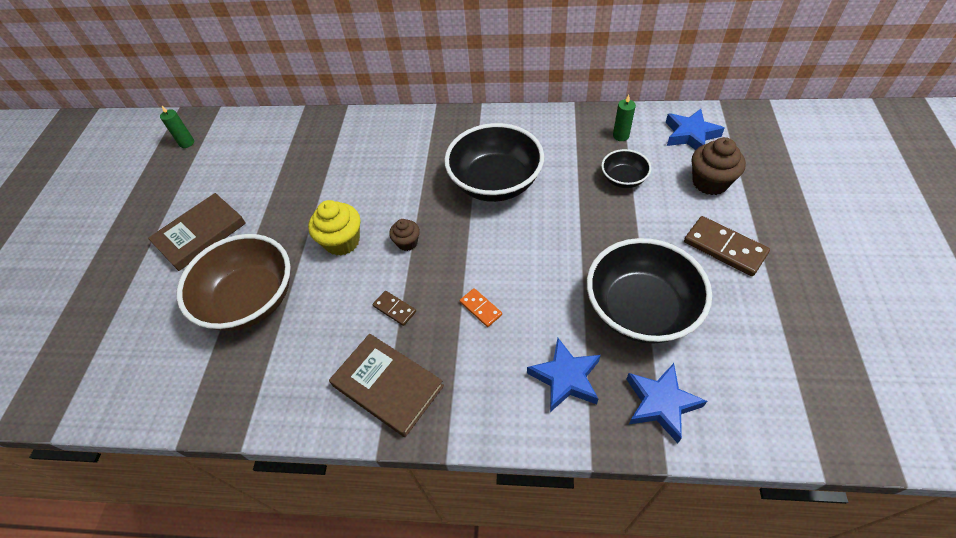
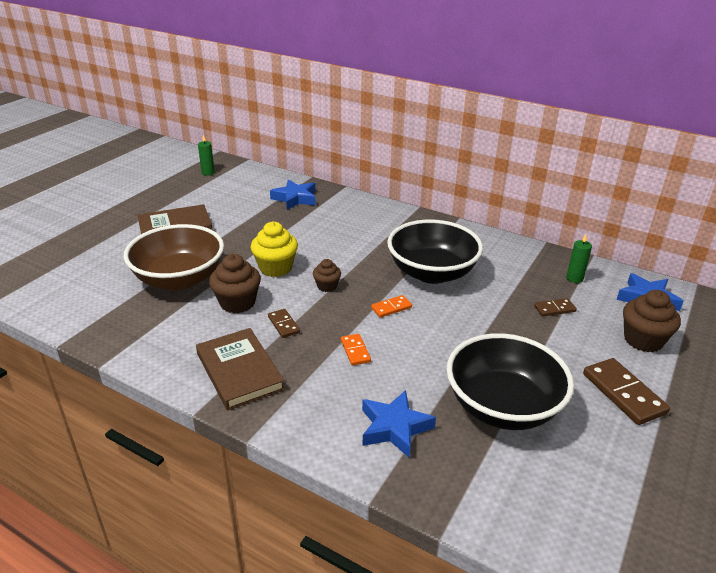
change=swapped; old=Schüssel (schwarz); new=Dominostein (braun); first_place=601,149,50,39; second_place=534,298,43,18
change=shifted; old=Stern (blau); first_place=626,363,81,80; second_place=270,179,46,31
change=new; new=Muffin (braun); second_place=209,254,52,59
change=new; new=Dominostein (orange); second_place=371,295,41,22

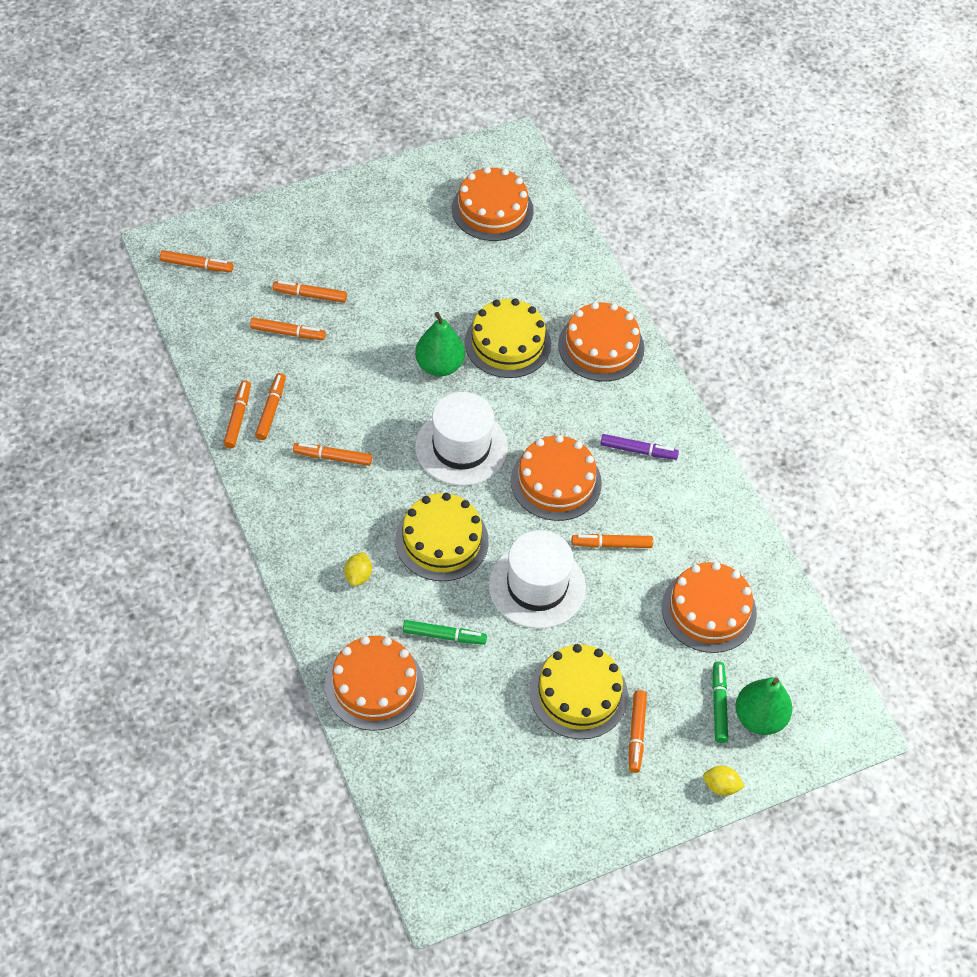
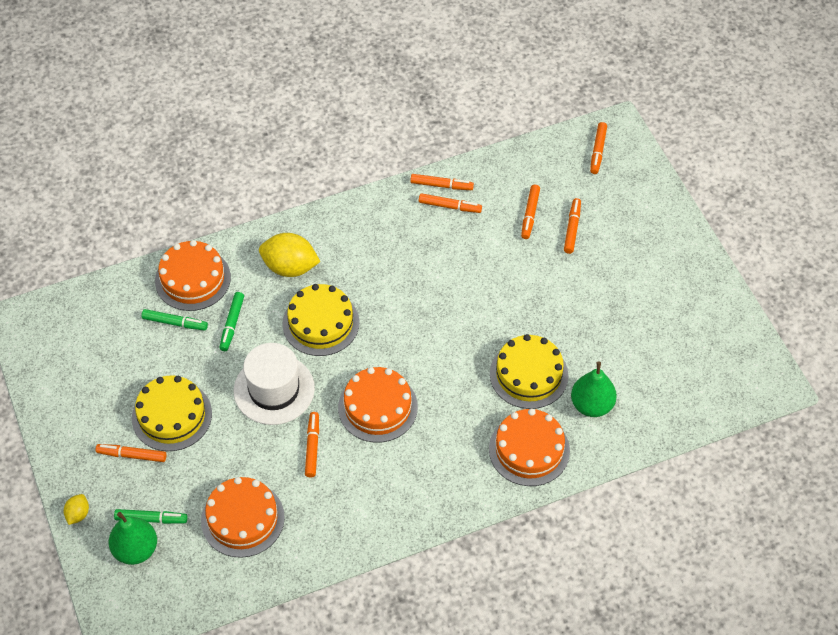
change=gone; old=Filzstift (orange); first_place=293,443,79,23
change=scaled; old=Zitrone (gelb); first_place=344,552,28,34; second_place=259,233,62,44; factor=2.02
change=shifted; old=Birne (grün); first_place=415,312,50,64; second_place=571,361,46,56
change=gone; old=Hut (weiß); first_place=415,392,93,94
change=gone; old=Kuchen (orange); first_place=452,167,82,74
change=gone; old=Filzstift (lila); first_place=600,434,79,26
change=new; new=Filzstift (grün); second_place=142,309,66,22

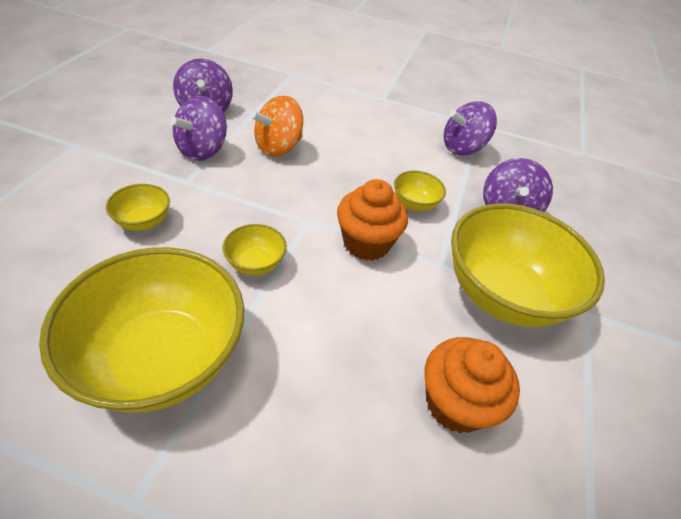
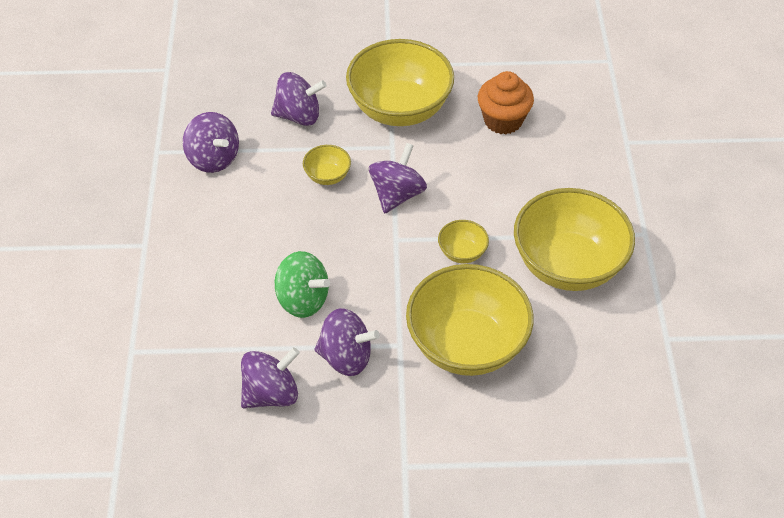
change=scaled; old=Schüssel (gelb); first_place=106,184,64,47; second_place=406,264,127,112; factor=2.3
change=repainted; old=Kreisel (orange); new=Kreisel (grün); first_place=250,96,53,60; second_place=275,251,55,67
change=swapped; old=Muffin (orange); new=Kreisel (lila); first_place=337,179,71,82; second_place=369,143,58,71

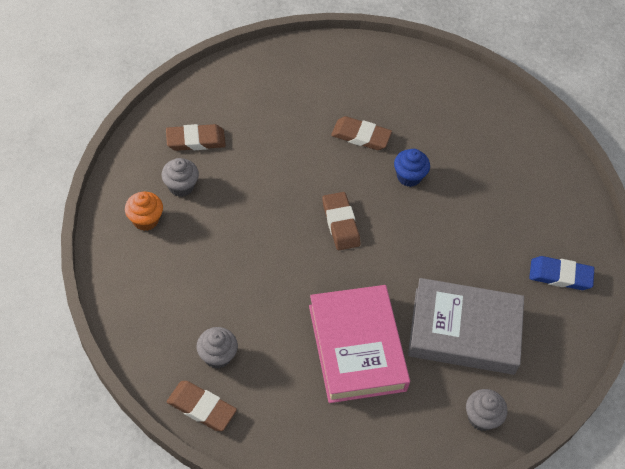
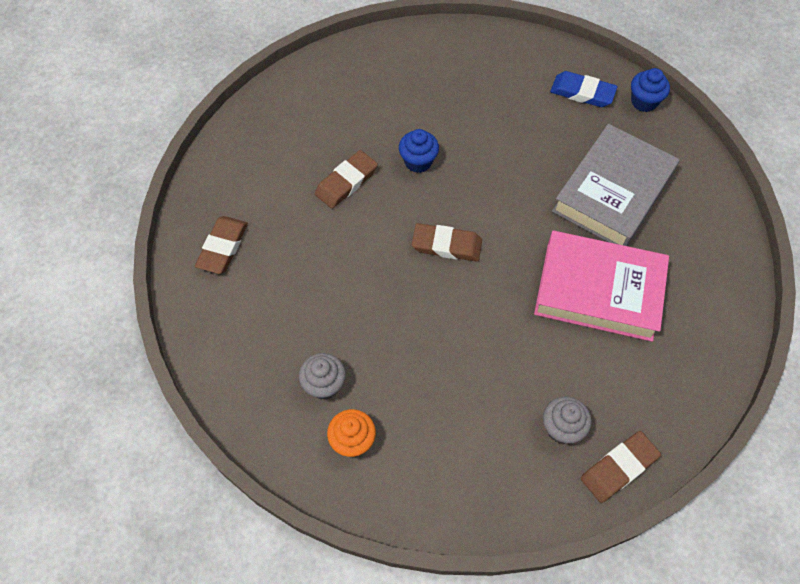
change=shifted; old=Radiergummi (braun); first_place=166,124,60,27; second_place=195,216,53,58
change=gone; old=Muffin (grau); first_place=466,389,42,42
change=rotated; old=Radiergummi (blau); first_place=529,256,65,34; second_place=550,71,67,36; degrees=75
change=new; new=Muffin (blau); second_place=631,68,39,44

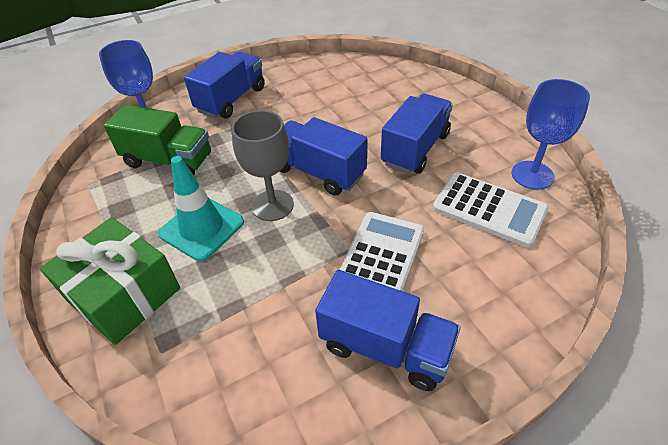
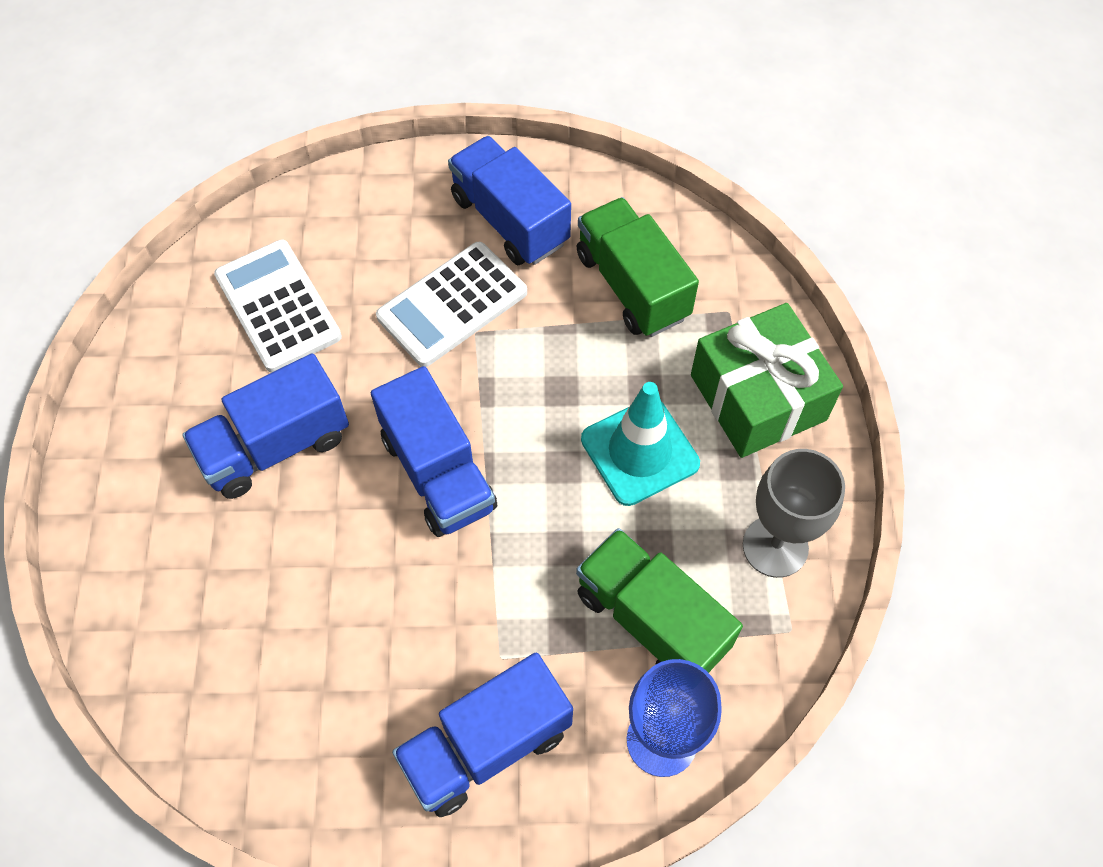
change=shifted; old=Kelch (grau); first_place=231,110,63,111; second_place=743,449,102,129
change=gone; old=Kelch (blau); first_place=511,79,79,111
change=new; new=Lastwagen (grün); second_place=576,197,123,140

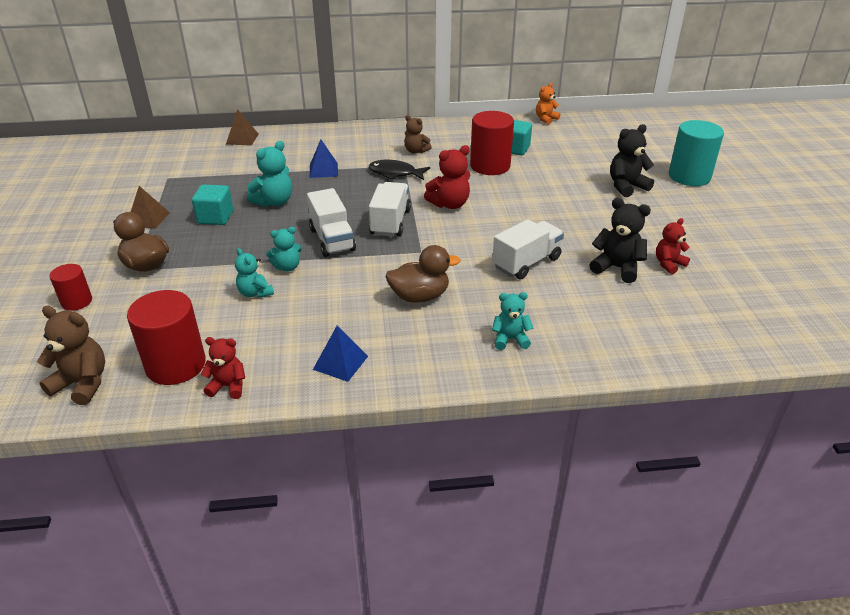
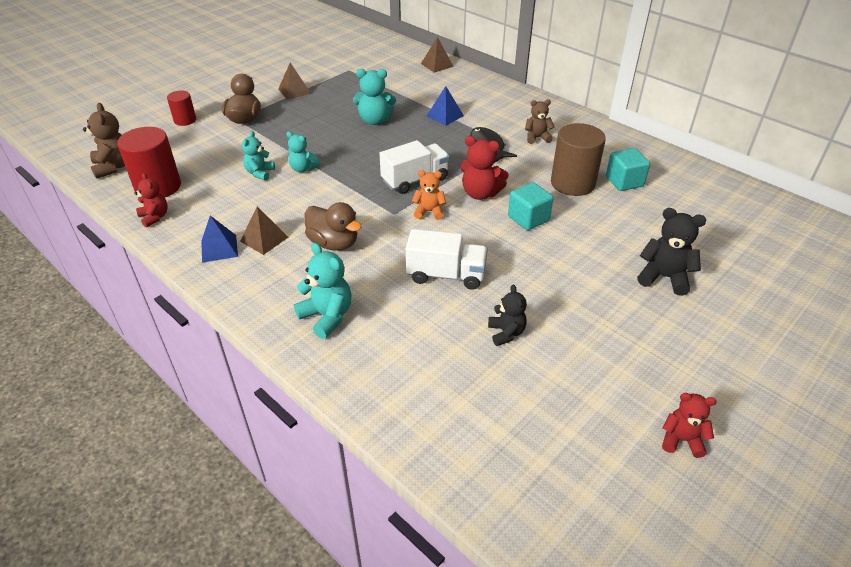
change=shifted; old=Kubus (türkis); first_place=192,184,41,41; second_place=508,182,46,49
change=gone; old=Lastwagen (weiß); first_place=307,188,49,69
change=rotated; old=Teddybär (braun); first_place=404,115,28,39; second_place=525,99,29,45; degrees=90
change=repainted; old=Vollzylinder (rot); new=Vollzylinder (braun); first_place=470,111,44,64; second_place=551,123,55,73
change=scaled; old=Teddybär (türkis); first_place=492,292,41,58; second_place=294,243,58,96; factor=1.51
change=shifted; old=Teddybär (orange); first_place=536,83,24,42; second_place=412,170,34,50
change=scaled; old=Teddybär (schwarz); first_place=589,198,62,85; second_place=488,284,39,62; factor=0.66
change=shifted; old=Teddybär (rot); first_place=656,218,34,56; second_place=662,393,54,65
change=gone; old=Vollzylinder (türkis); first_place=669,120,55,66
change=new; new=Pyramide (braun); second_place=240,206,48,49

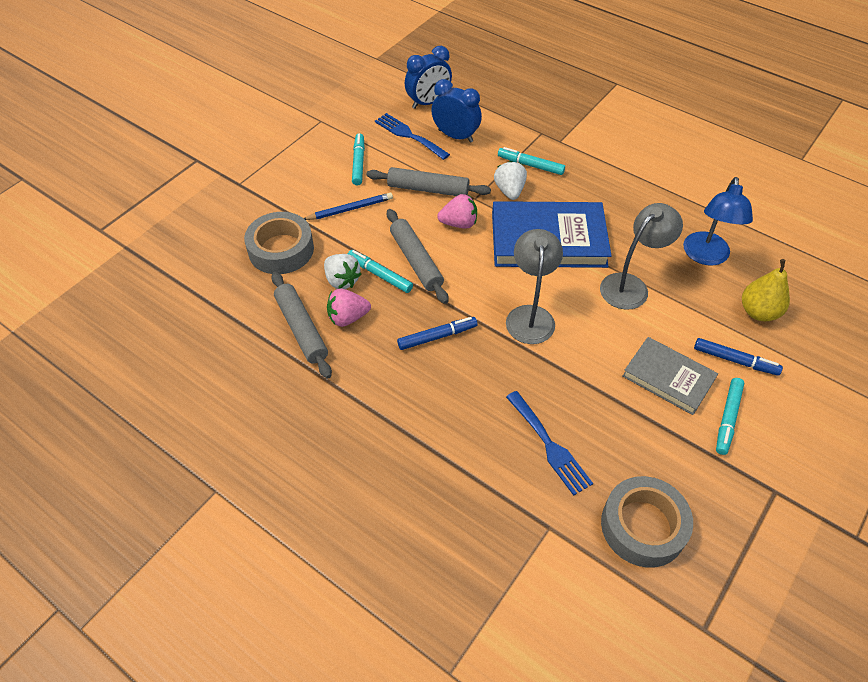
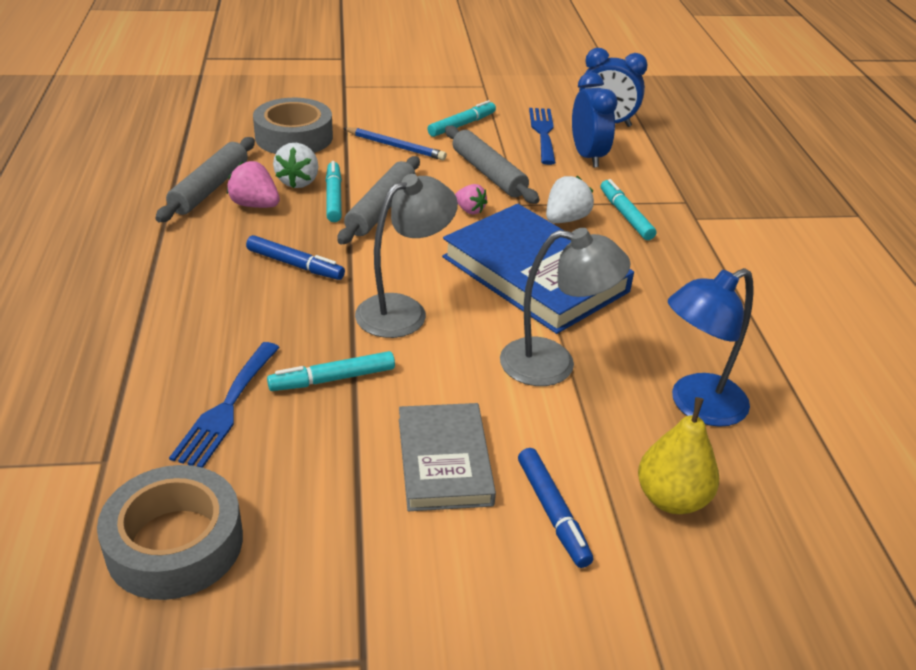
change=scaled; old=Erdbeere (rosa); first_place=437,194,40,35; second_place=455,184,33,31; factor=0.66
change=shifted; old=Filzstift (türkis); first_place=716,378,28,77; second_place=267,351,128,40

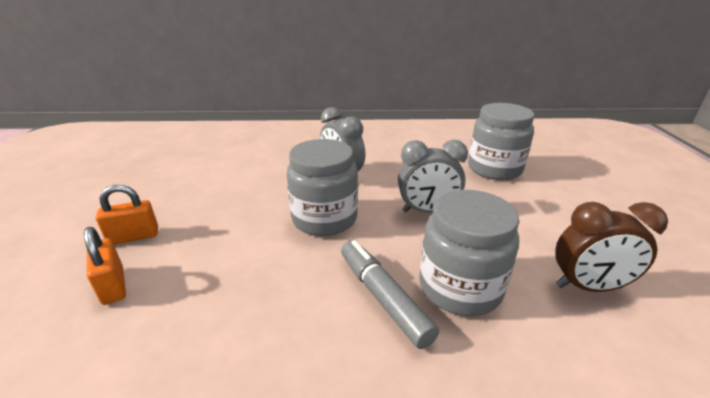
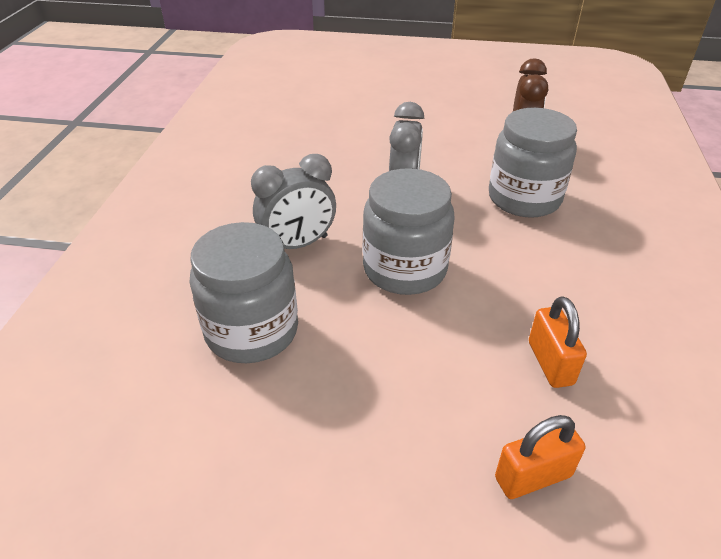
change=shifted; old=Vorhängeschloss (orange); first_place=96,185,62,59; second_place=529,296,58,92
change=gone; old=Filzstift (grau); first_place=341,240,98,109
change=shifted; old=Einmachglas (grau); first_place=468,103,66,77; second_place=190,222,108,141

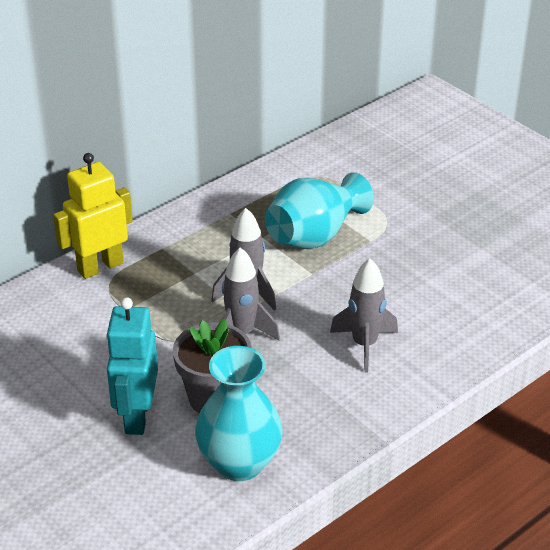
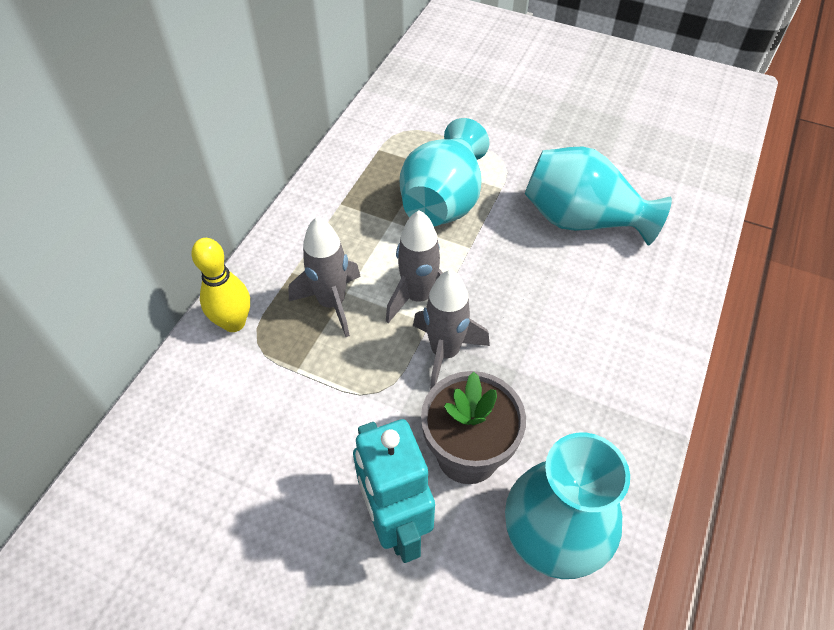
change=swapped; old=Roboter (gelb); new=Bowlingkegel (gelb); first_place=53,153,80,126; second_place=191,238,59,94
change=shifted; old=Rakete (grau); first_place=330,258,68,114; second_place=288,217,73,120
change=new; new=Vase (türkis); second_place=525,146,147,99

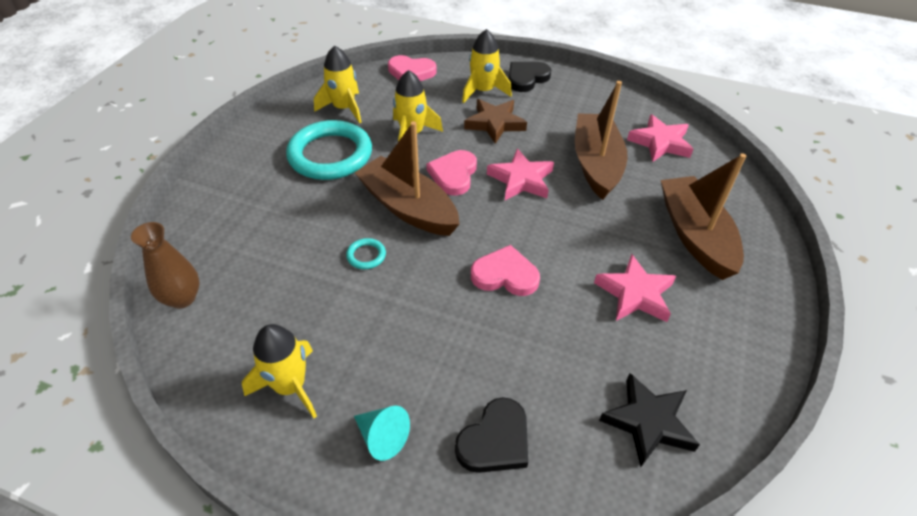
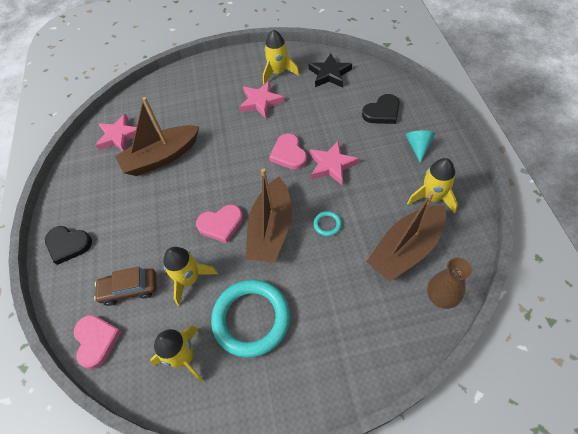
change=rotated; old=Herz (schwarz); first_place=455,397,73,76; second_place=362,94,38,30; degrees=135
change=shifted; old=Rakete (gelb); first_place=462,29,50,74; second_place=263,30,36,54
change=gone; old=Stern (braun); first_place=464,99,63,45
change=shifted; old=Stern (rosa); first_place=487,149,67,51; second_place=310,141,49,44
change=shifted; old=Boot (braun); first_place=661,153,85,127; second_place=366,191,80,91
change=new; new=Auto (braun); second_place=94,267,63,39

